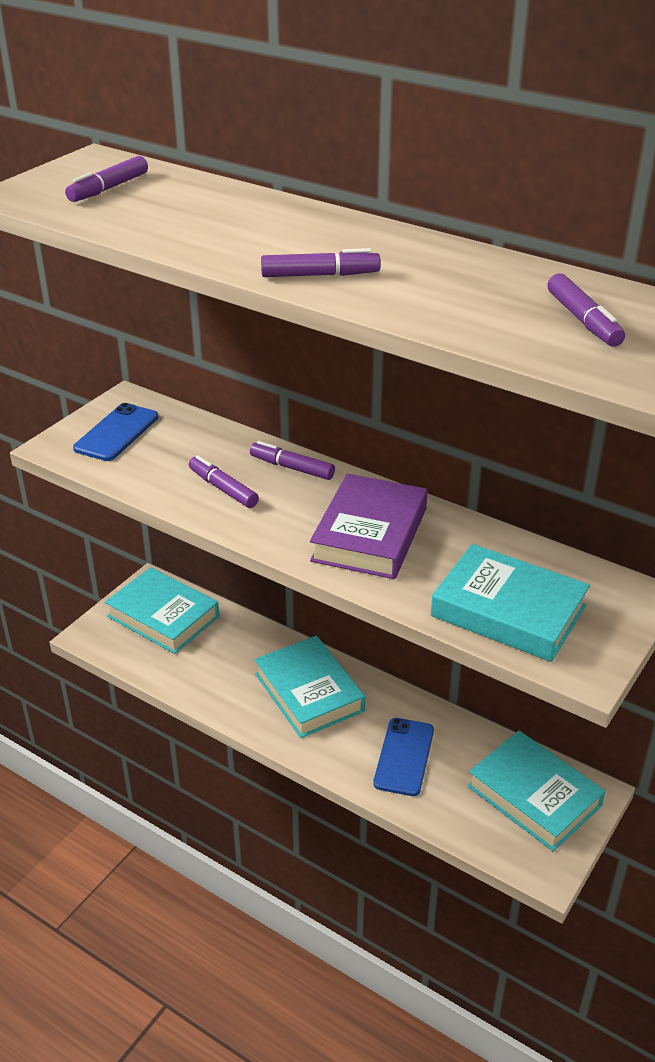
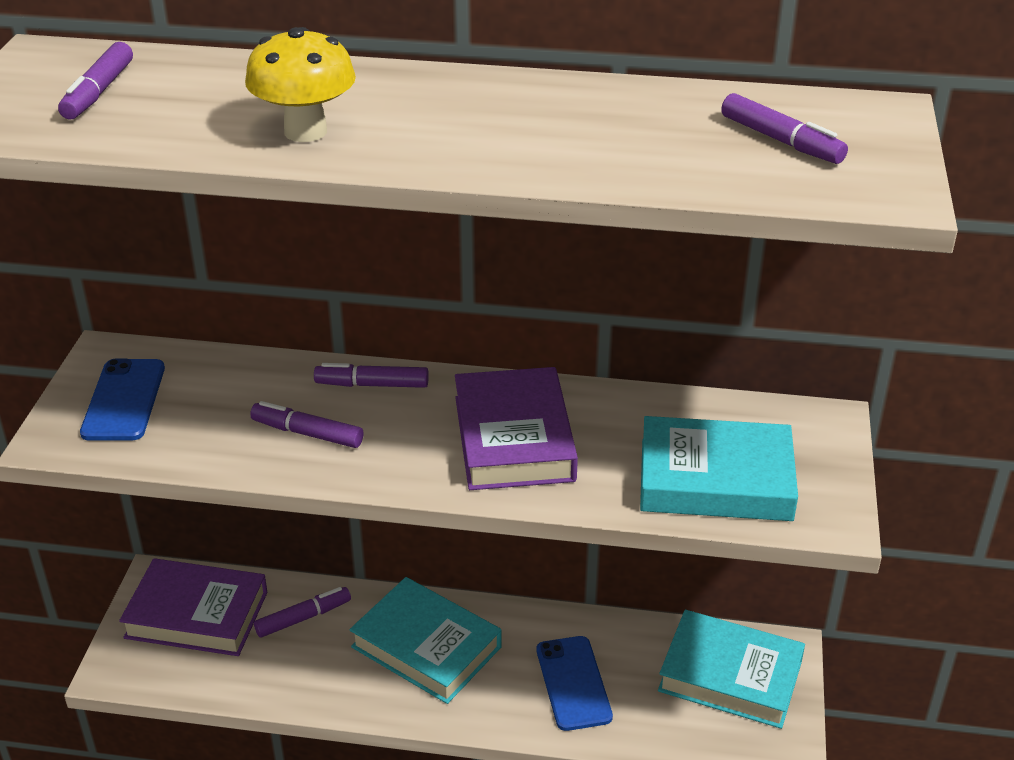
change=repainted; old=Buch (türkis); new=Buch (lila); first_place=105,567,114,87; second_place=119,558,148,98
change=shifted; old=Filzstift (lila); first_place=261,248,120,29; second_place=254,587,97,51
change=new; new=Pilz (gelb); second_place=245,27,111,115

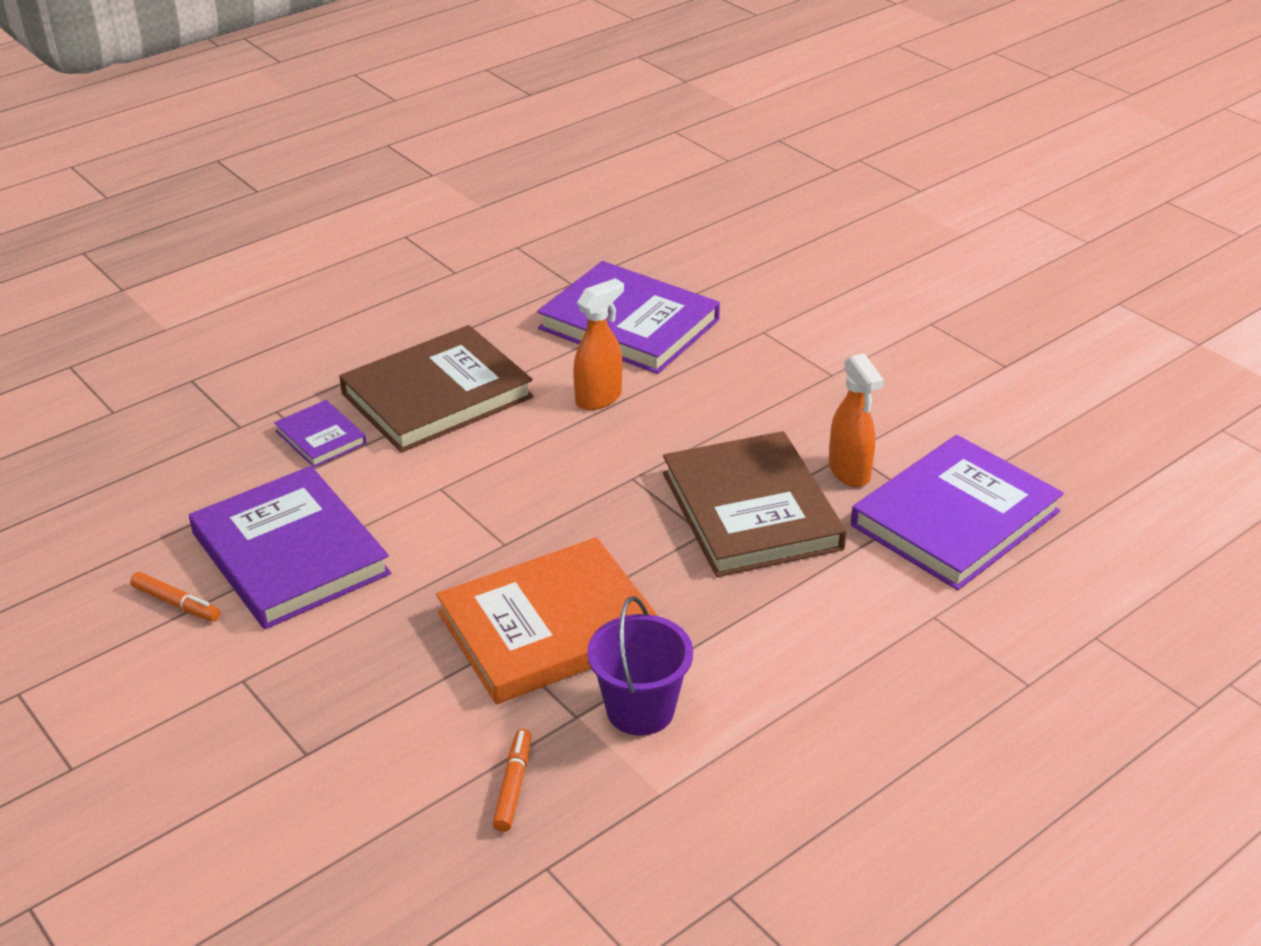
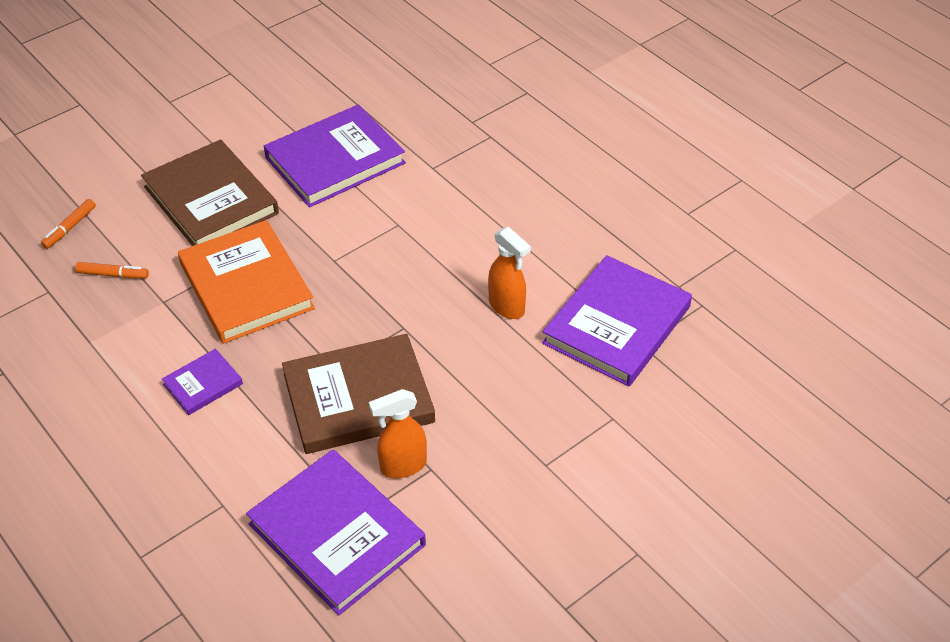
change=shifted; old=Filzstift (orange); first_place=130,572,91,50; second_place=41,199,55,50
change=shifted; old=Buch (lila); first_place=274,400,93,67; second_place=162,349,81,66
change=shifted; old=Buch (braun); first_place=339,325,195,128; second_place=141,140,138,106
change=gone; old=Eimer (lila); first_place=587,596,106,139

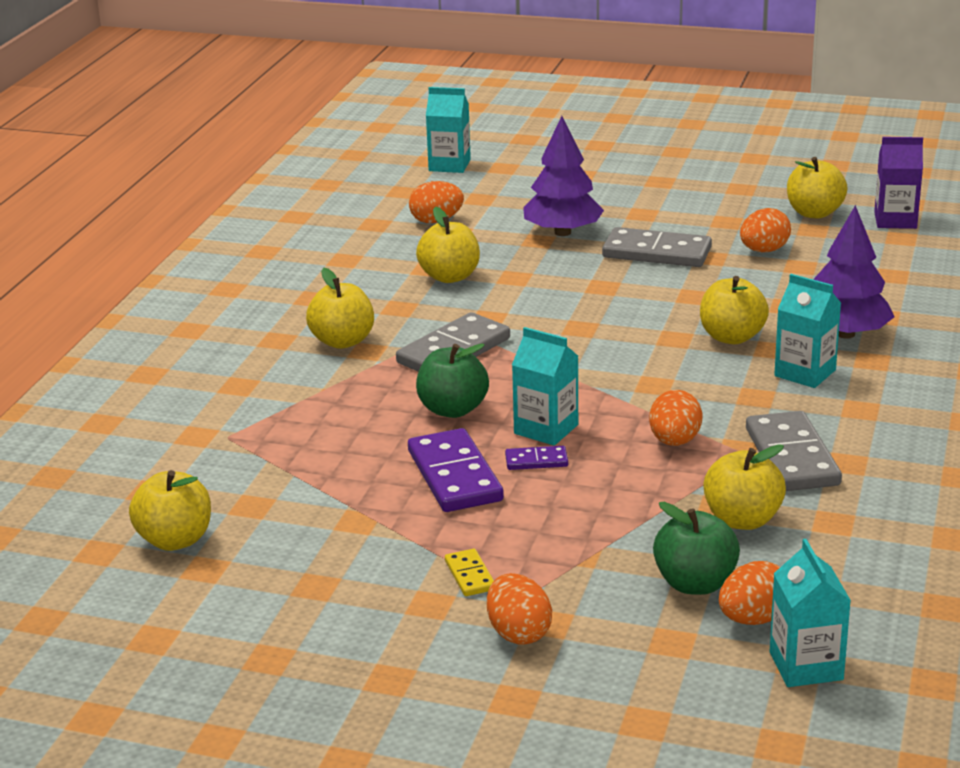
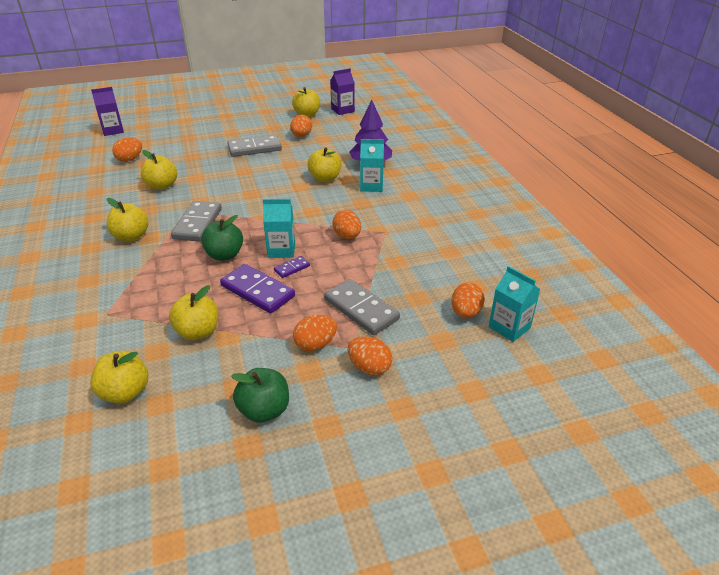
change=repainted; old=Getränkekarton (türkis); new=Getränkekarton (lila); first_place=426,87,45,86; second_place=91,87,33,49
change=swapped; old=Dominostein (gelb); new=Ei (orange); first_place=445,549,49,47; second_place=293,315,44,36
change=gone; old=Baum (lila); first_place=523,116,81,120
change=shifted; old=Apfel (grün); first_place=653,502,87,93; second_place=231,368,58,55
change=shifted; old=Apfel (gelb); first_place=703,444,83,86; second_place=169,285,49,55
change=shifted; old=Dominostein (grau); first_place=746,411,96,80; second_place=324,279,76,56

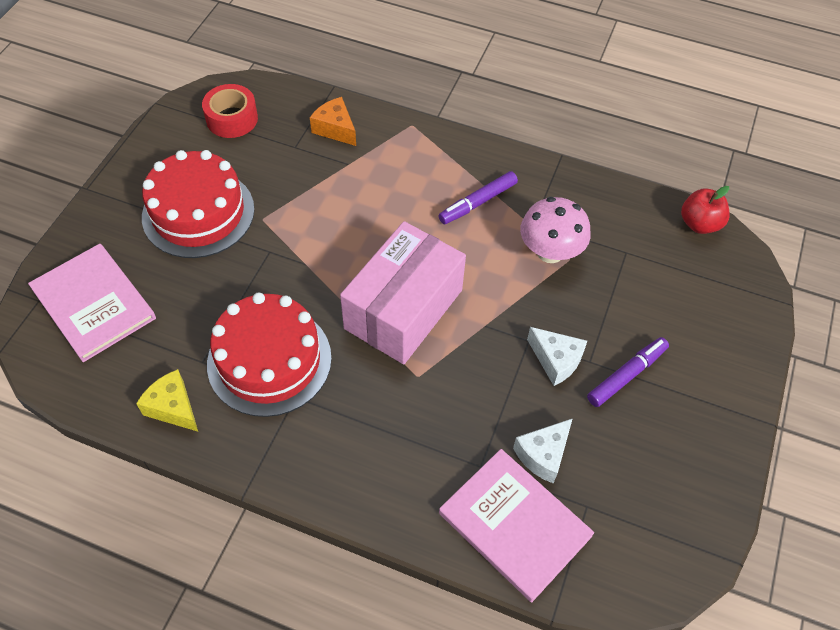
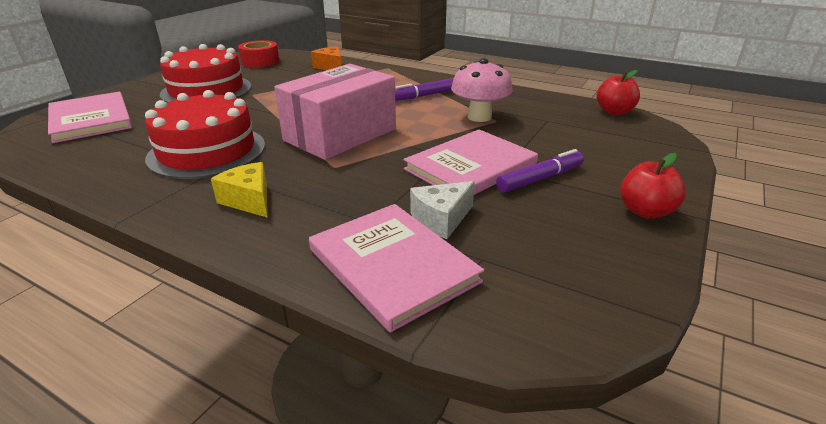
change=shifted; old=Käse (gelb); first_place=136,369,62,63; second_place=211,162,56,55
change=swapped; old=Käse (weiß); new=Buch (rosa); first_place=527,327,60,59; second_place=404,129,134,66
change=new; new=Apfel (rot); second_place=620,153,66,66

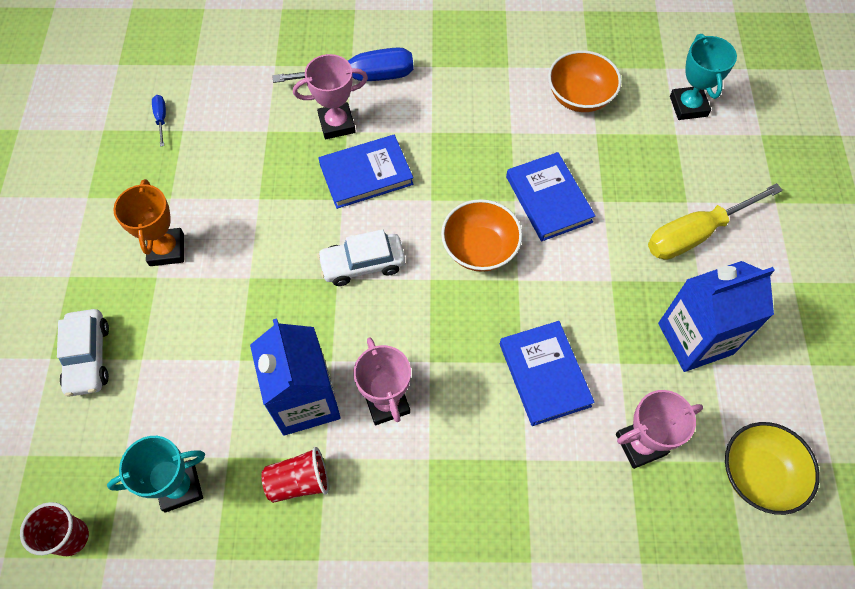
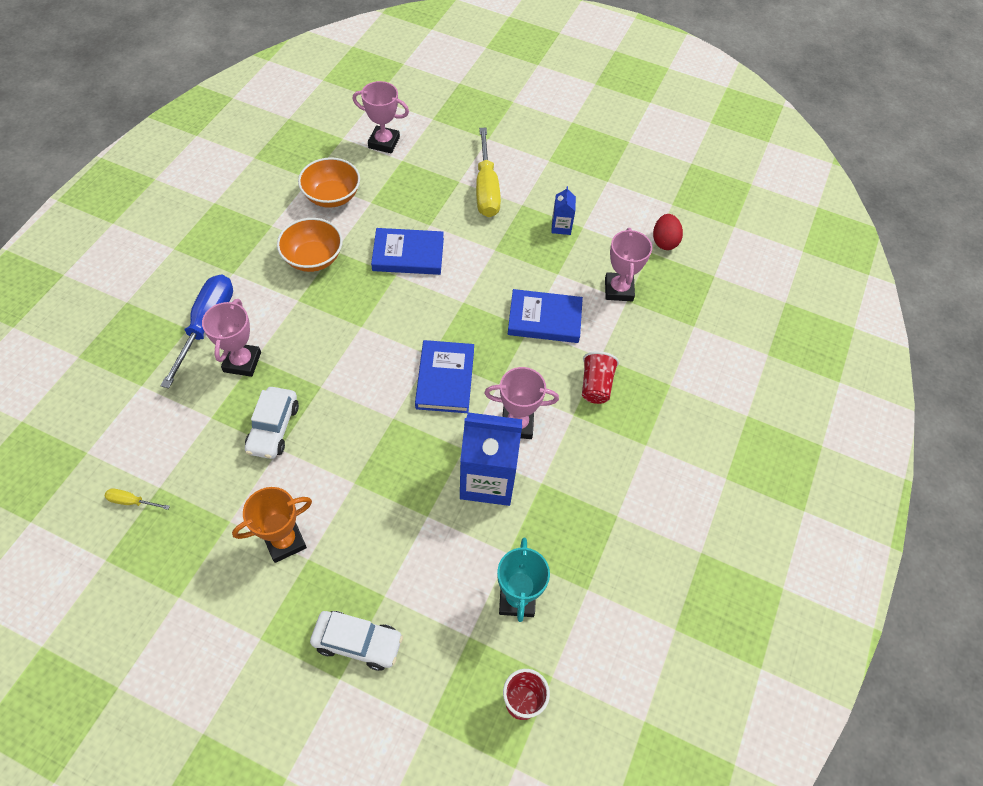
change=rotated; old=Pokal (orange); first_place=113,179,71,87; second_place=232,487,80,76; degrees=-45
change=repainted; old=Schraubenzieher (blau); new=Schraubenzieher (gelb); first_place=152,95,14,52; second_place=104,488,66,22
change=shifted; old=Becher (rot); first_place=261,447,68,56; second_place=582,351,37,53
change=shifted; old=Auto (weiß); first_place=317,229,88,57; second_place=245,387,54,72
change=shifted; old=Buch (blau); first_place=318,135,96,74; second_place=415,340,59,73
change=shifted; old=Schüssel (orange); first_place=441,199,81,73; second_place=277,218,66,54
change=scaled; old=Getränkekarton (blau); first_place=658,261,117,111; second_place=551,186,25,49; factor=0.47
change=repainted; old=Pokal (türkis); new=Pokal (rosa); first_place=670,34,67,86; second_place=353,81,56,73
change=swapped; old=Schüssel (gelb); new=Ei (rot); first_place=725,422,95,93; second_place=653,214,30,36

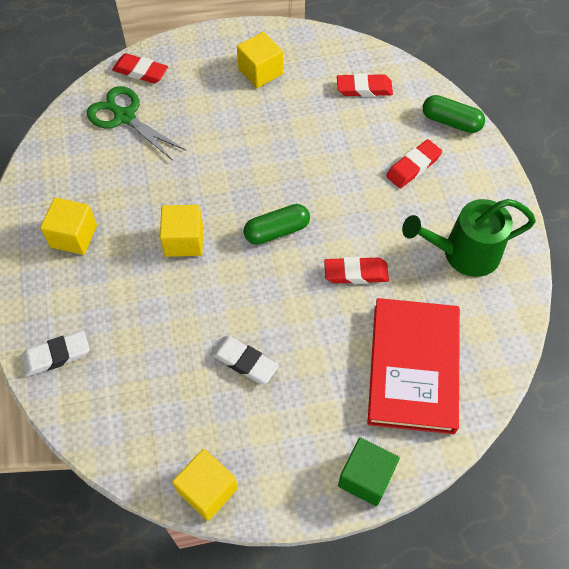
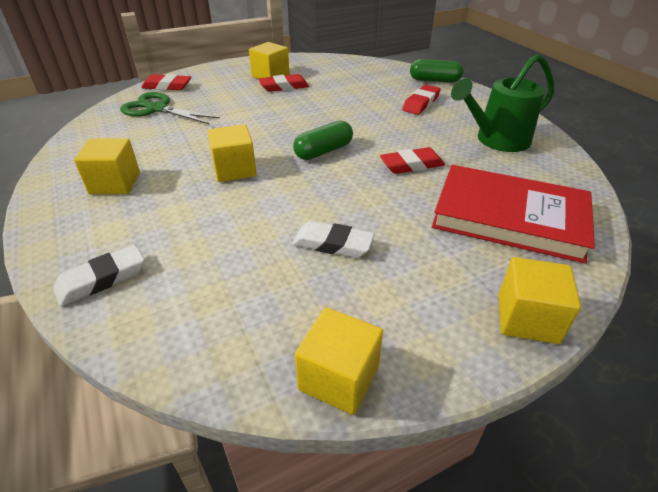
change=shifted; old=Radiergummi (rot); first_place=337,73,56,24; second_place=259,74,50,18
change=repainted; old=Kubus (grün); new=Kubus (gelb); first_place=338,437,62,69; second_place=498,257,83,87
change=rotated; old=Buch (rot); first_place=367,298,93,136; second_place=432,165,163,99; degrees=-60

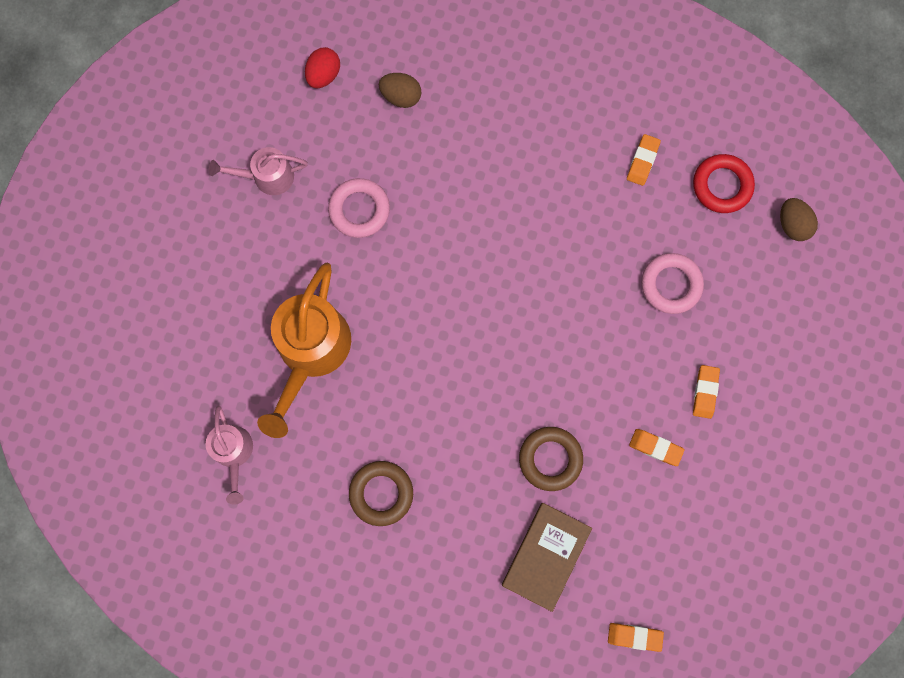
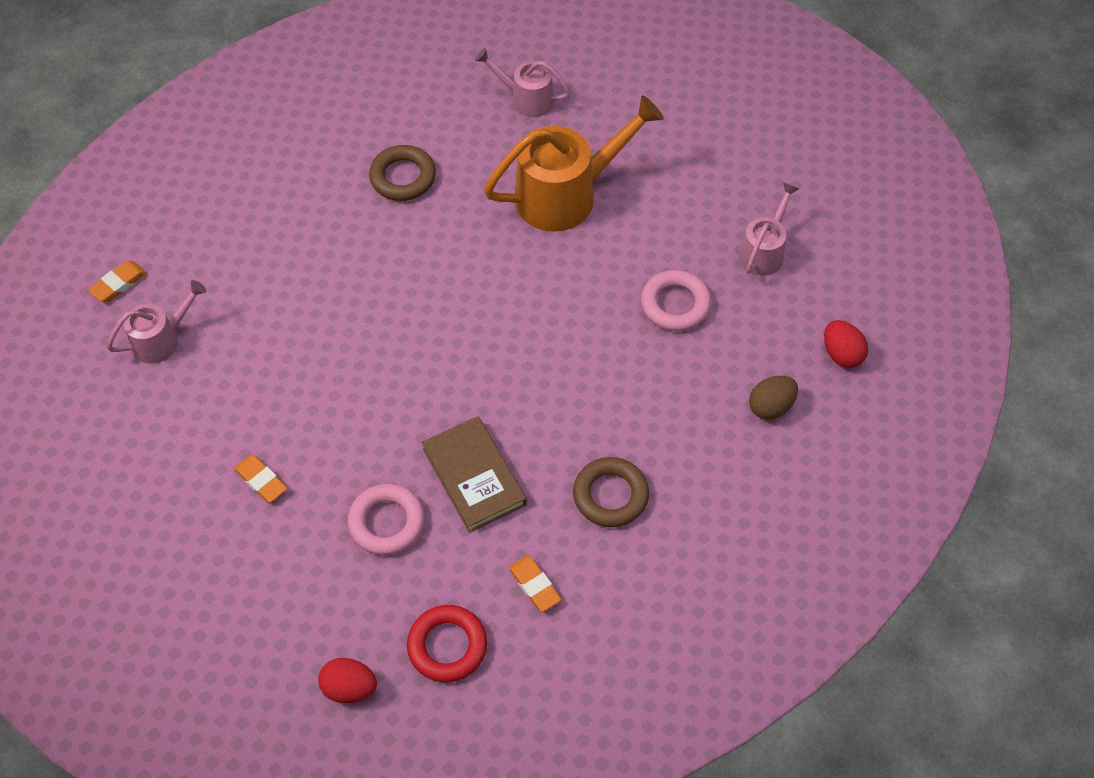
change=rotated; old=Gießkanne (orange); first_place=257,262,94,176; second_place=484,95,180,137; degrees=105
change=shifted; old=Buch (braun); first_place=502,503,90,109; second_place=422,416,105,117
change=shifted; old=Ring (braun); first_place=519,427,64,64; second_place=573,457,76,70
change=gone; old=Radiergummi (orange); first_place=629,429,56,37
change=repainted; old=Ei (braun); new=Ei (rot); first_place=780,198,38,43; second_place=318,658,59,45
change=new; new=Gießkanne (rosa); second_place=106,280,101,84

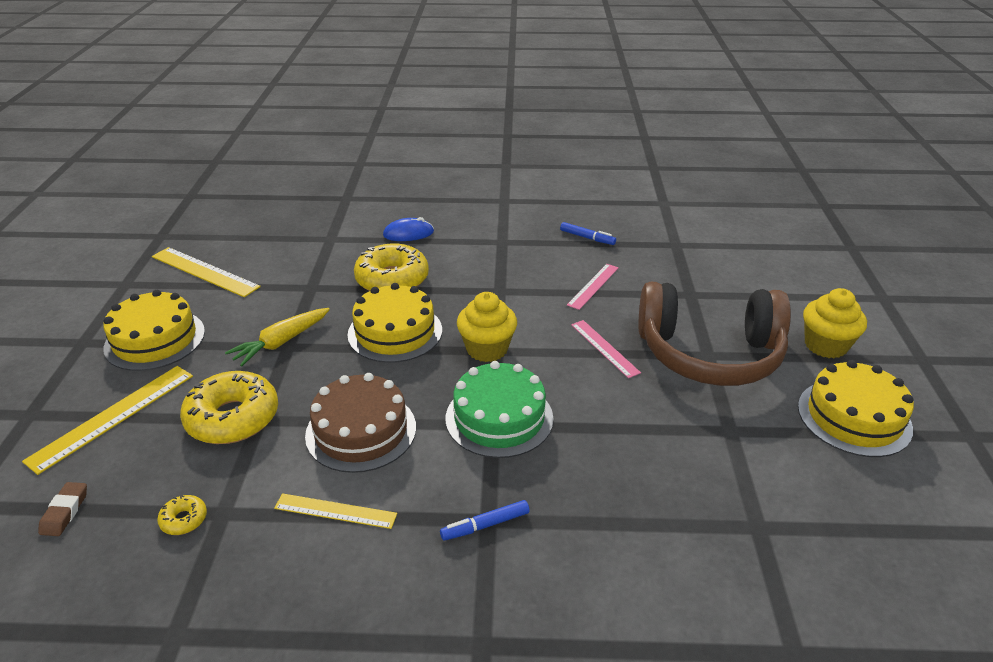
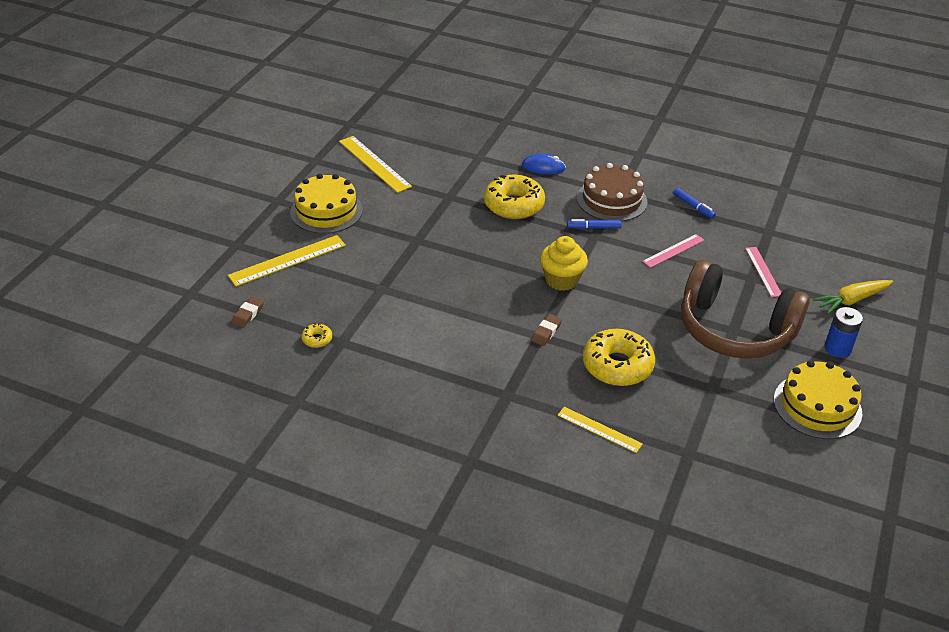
change=shifted; old=Donut (gelb); first_place=180,371,98,73; second_place=583,329,72,57
change=shifted; old=Karotte (gelb); first_place=225,308,105,58; second_place=813,280,80,34
change=shifted; old=Lineal (gelb); first_place=274,493,123,36; second_place=557,407,86,46
change=shifted; old=Kuchen (braun); first_place=305,373,111,100; second_place=577,163,70,58
change=gone; old=Kuchen (gelb); first_place=347,283,95,80
change=shifted; old=Filzstift (blau); first_place=440,500,90,41; second_place=567,219,54,10
change=swapped; old=Kuchen (grün); new=Radiergummi (braun); first_place=446,361,107,97; second_place=531,314,31,32
change=shifted; old=Lineal (rosa); first_place=571,320,70,58; second_place=745,247,36,50
change=swapped; old=Muffin (gelb); new=Batterie (blau); first_place=803,288,64,70; second_place=824,307,39,51

